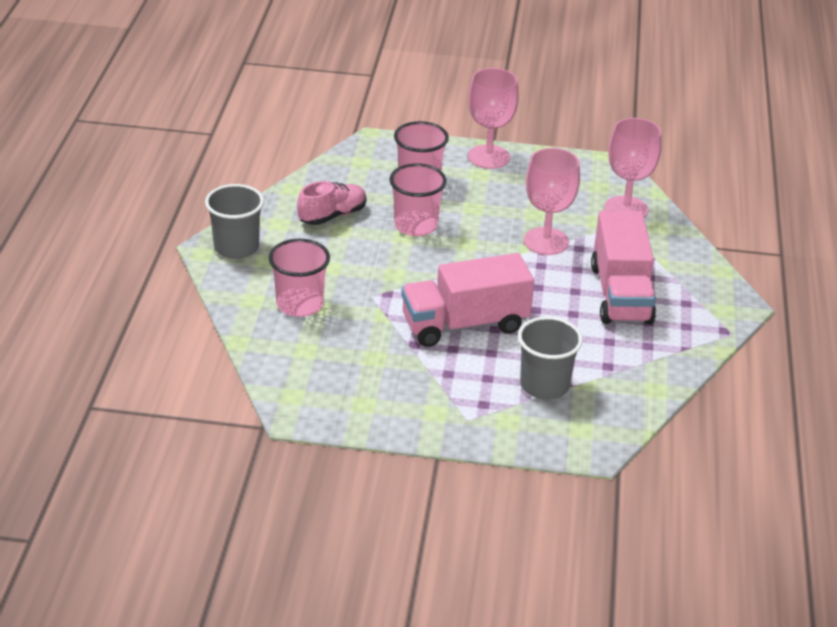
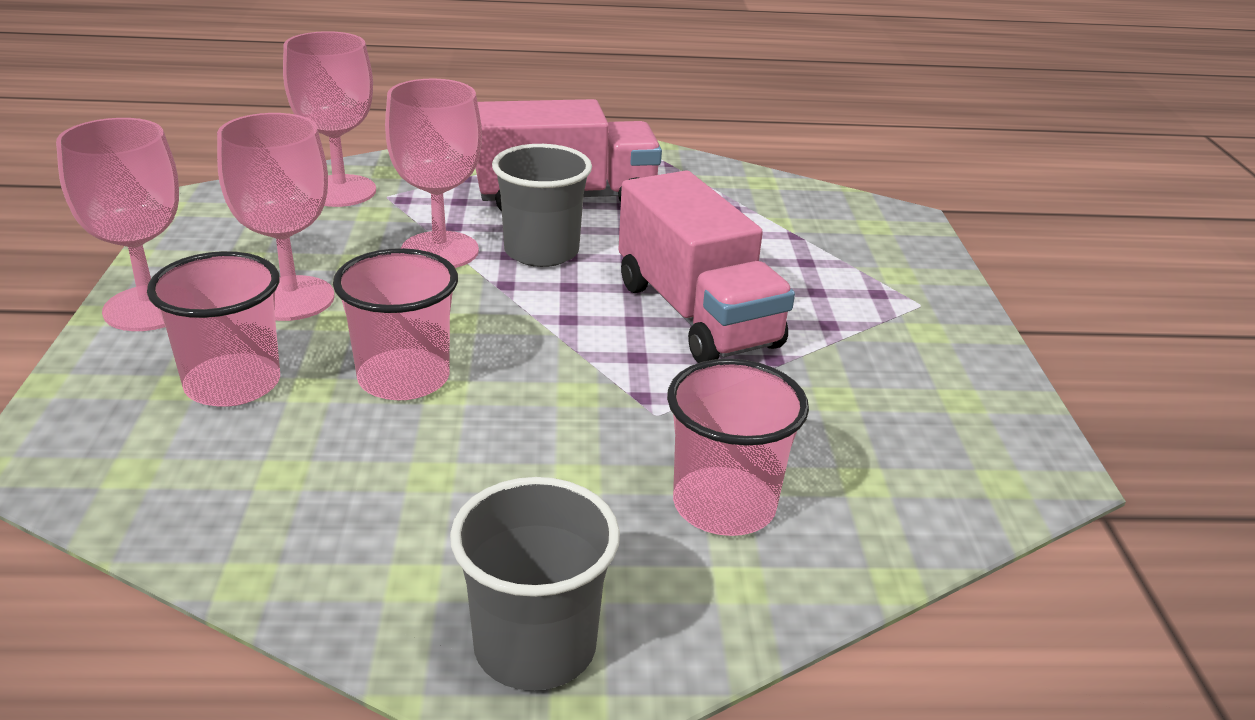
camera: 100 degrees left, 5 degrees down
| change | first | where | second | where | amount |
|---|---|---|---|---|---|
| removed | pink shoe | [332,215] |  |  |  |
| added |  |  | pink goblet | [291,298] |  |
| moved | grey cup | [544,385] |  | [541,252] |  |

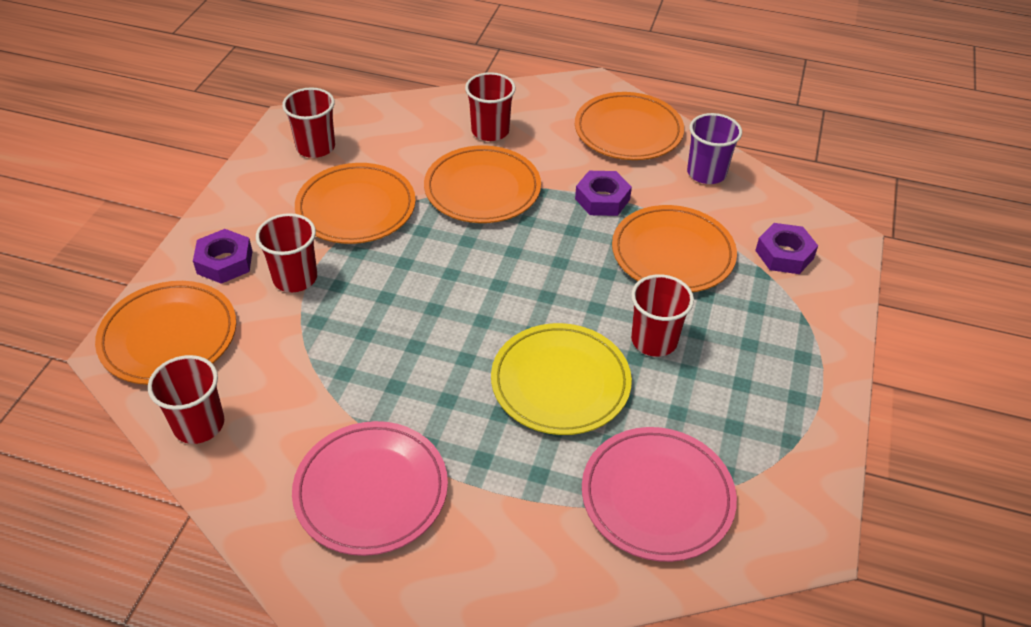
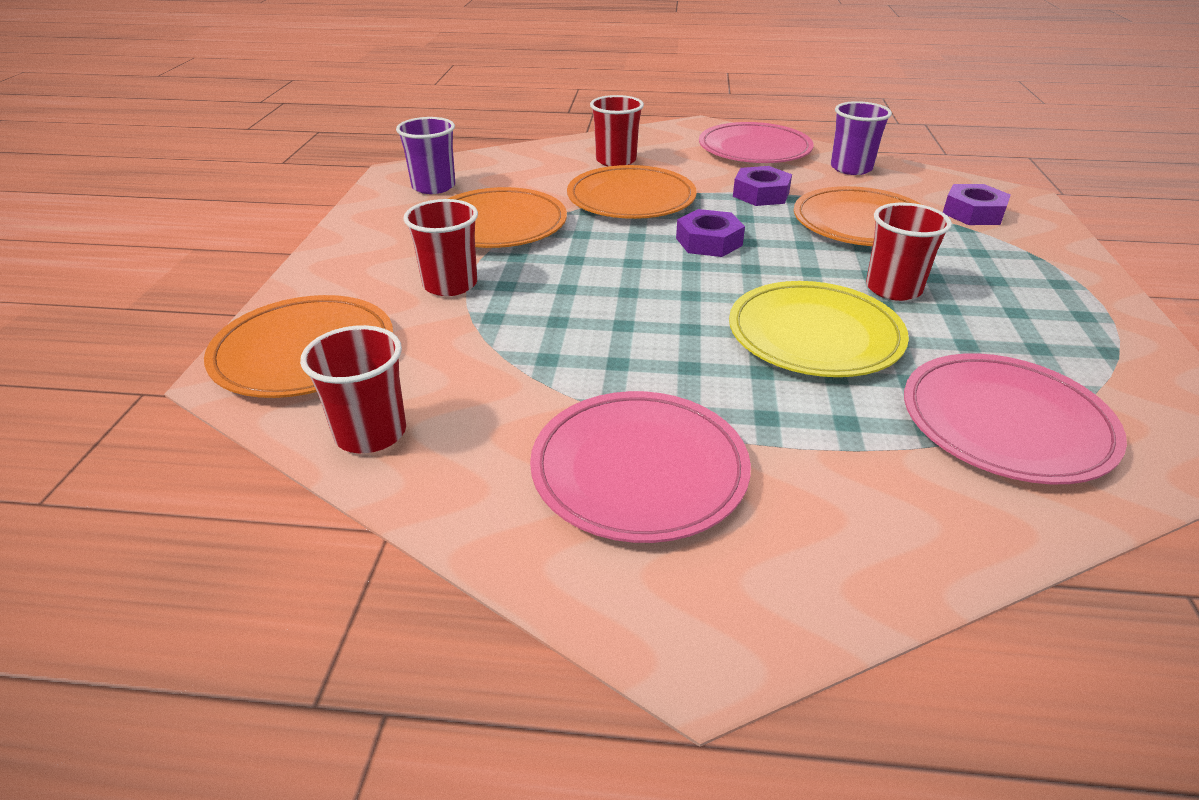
camera: 10 degrees left, 10 degrees down
| change | first | where | second | where | amount |
|---|---|---|---|---|---|
| moved | purple nut | [225,262] |  | [709,242] |  |
| recoloured | red cup | [315,147] | purple cup | [433,187] |  |
| recoloured | orange plate | [628,131] | pink plate | [754,149] |  |

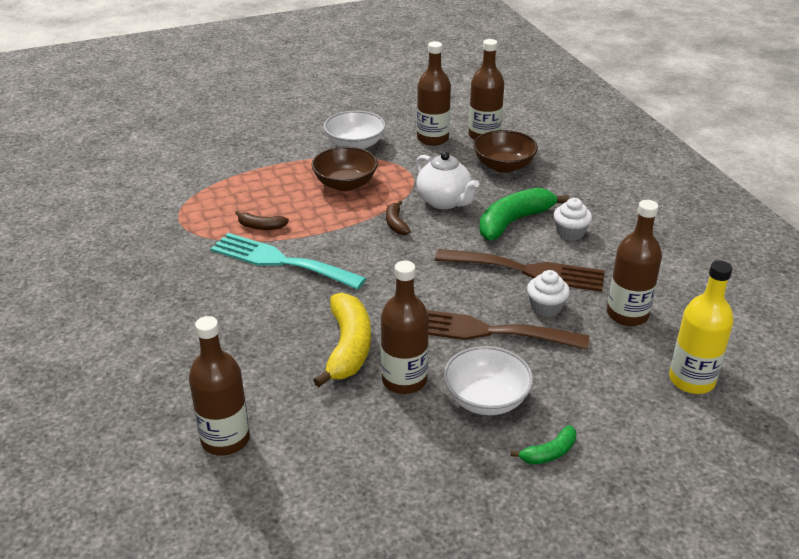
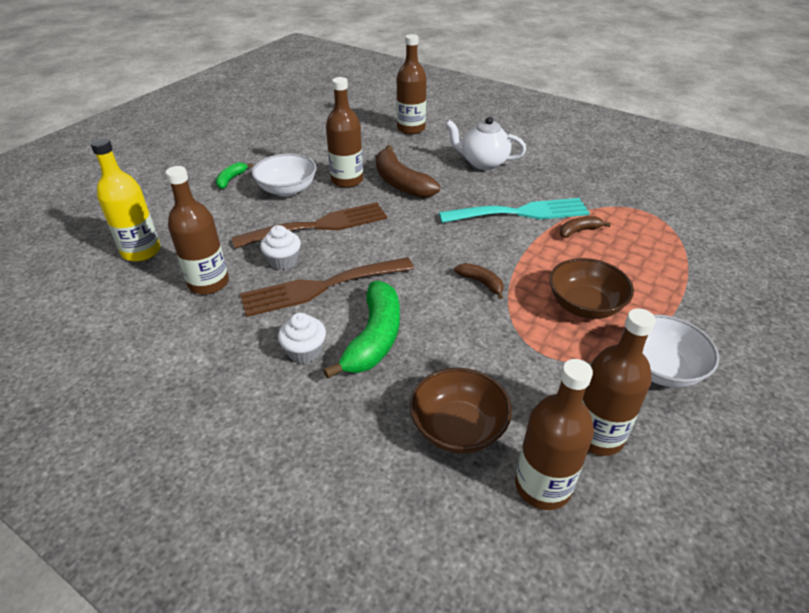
camera: 145 degrees right, 5 degrees up
| change | first | where | second | where | amount |
|---|---|---|---|---|---|
| moved | white teapot | [444,201] |  | [483,163] |  |
| recoloured | yellow banana | [348,347] | brown banana | [401,183] |  |

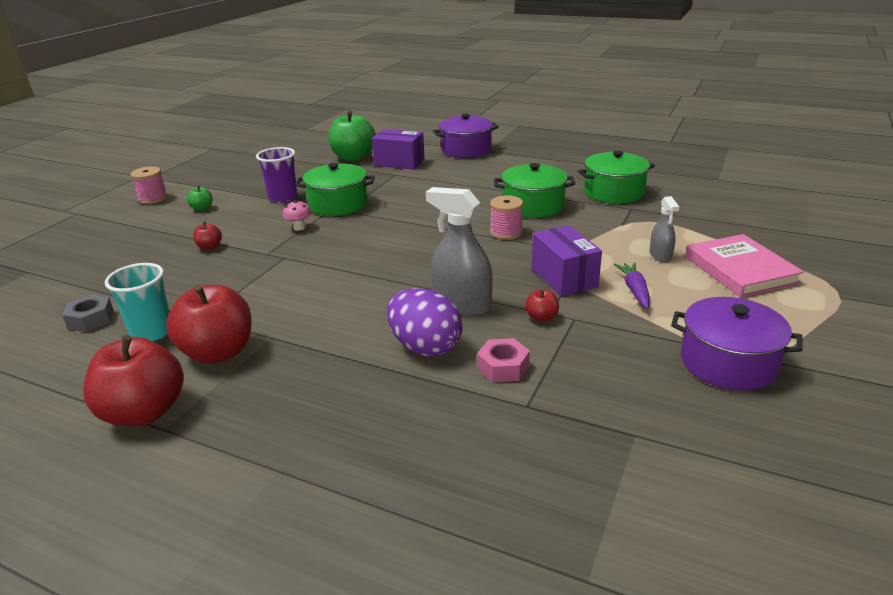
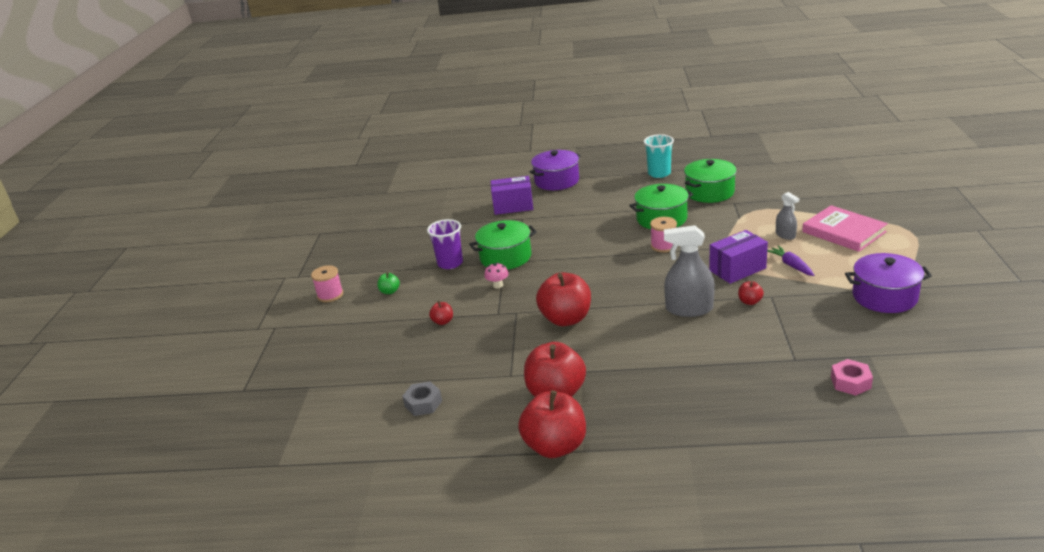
camera: 20 degrees left, 0 degrees up
| change | first | where | second | where | amount |
|---|---|---|---|---|---|
| removed | green apple | [353,157] |  |  |  |
| removed | purple egg | [425,347] |  |  |  |
| added |  |  | red apple | [566,319] |  |
| moved | turquoise cup | [152,332] |  | [659,173] |  |
| moved | pink nut | [503,367] |  | [850,382] |  |
| turned | purple box | [564,277] |  | [737,269] | 75 degrees counterclockwise |

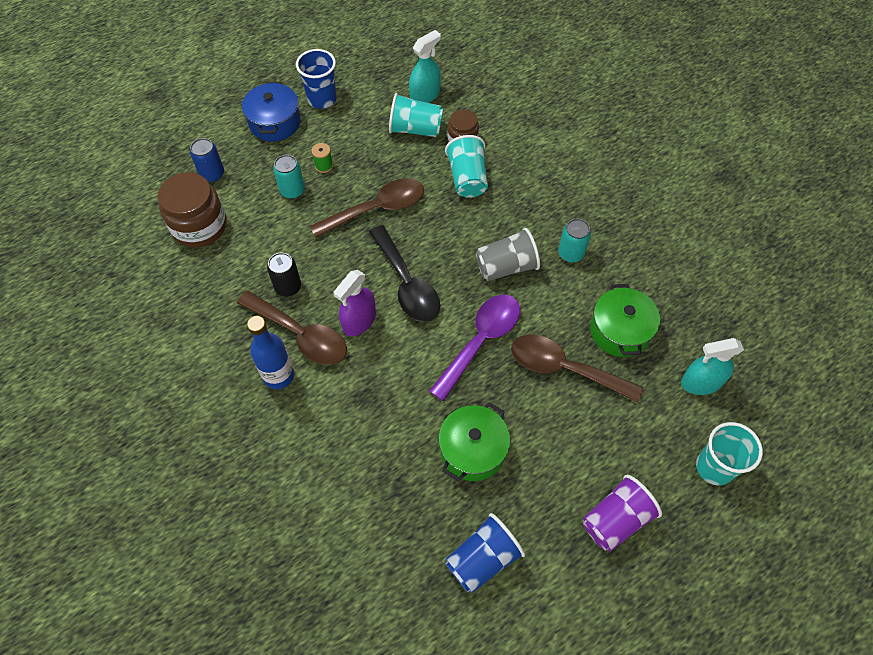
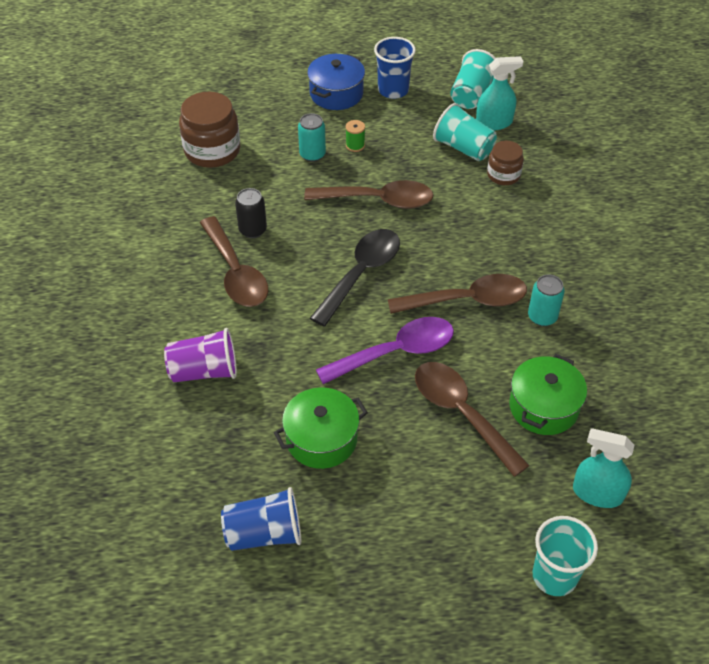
camera: 30 degrees right, 10 degrees down
| change | first | where | second | where | amount |
|---|---|---|---|---|---|
| removed | blue can | [212,174] |  |  |  |
| removed | blue bottle | [278,376] |  |  |  |
| removed | purple spray bottle | [359,321] |  |  |  |
| moved | turquoise cup | [467,178] |  | [472,94] |  |
| moved | purple cup | [615,520] |  | [204,371] |  |
| replaced | grey cup | [506,267] | brown spoon | [467,300] |  |
| turned | black spoon | [407,284] |  | [361,273] | 150 degrees counterclockwise |

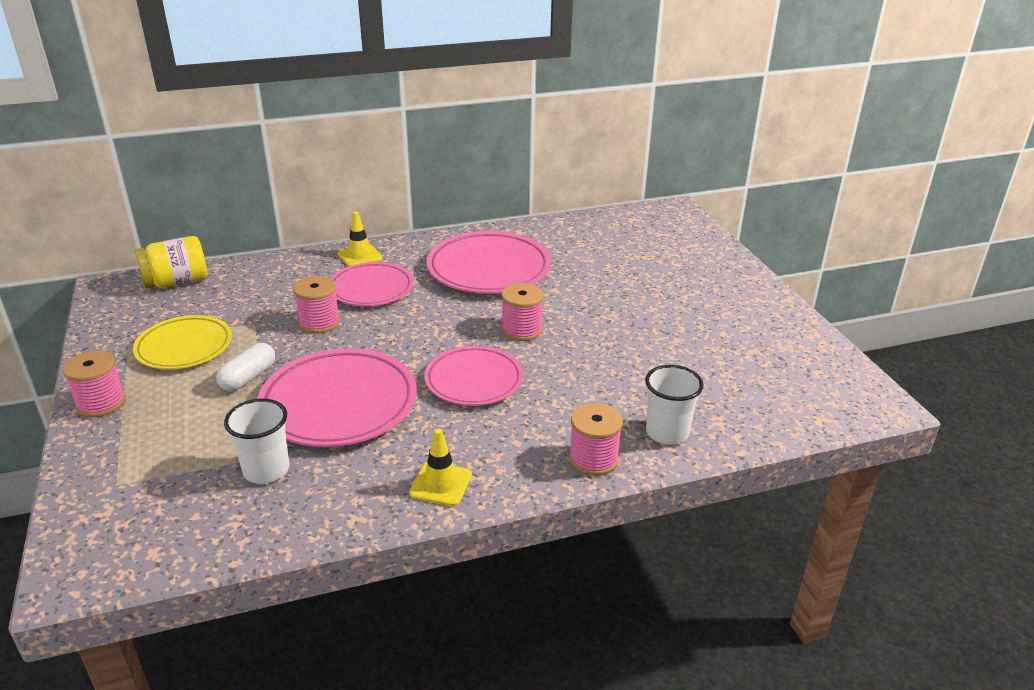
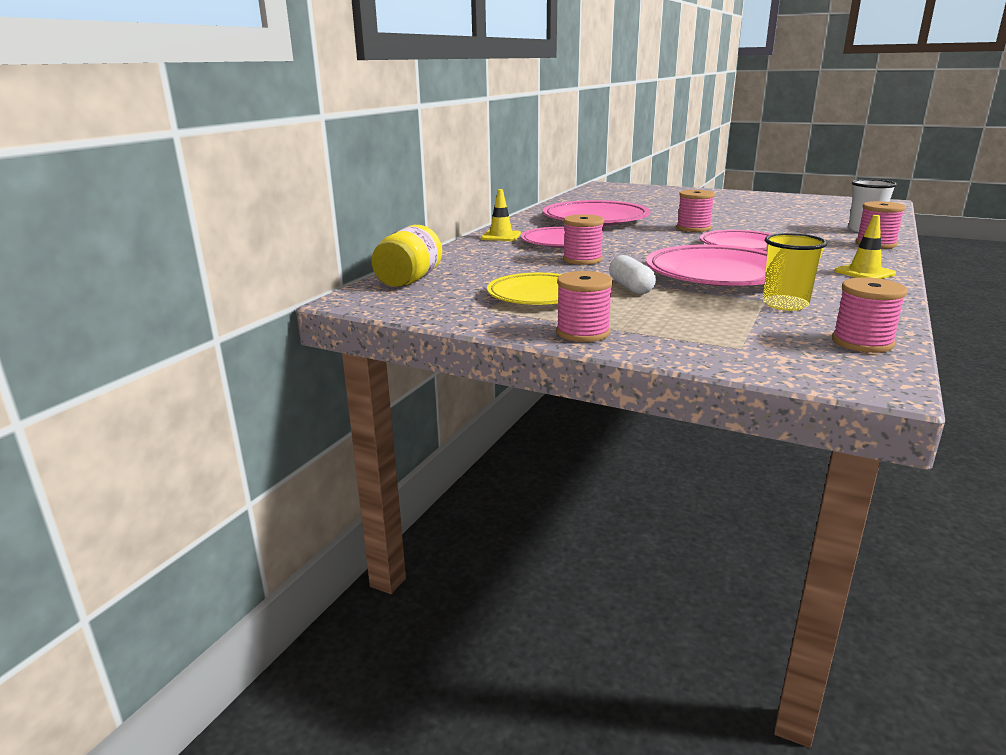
camera: 45 degrees left, 10 degrees down
| change | first | where | second | where | amount |
|---|---|---|---|---|---|
| added |  |  | pink spool | [862,342] |  |
| recoloured | white cup | [266,470] | yellow cup | [785,304] |  |

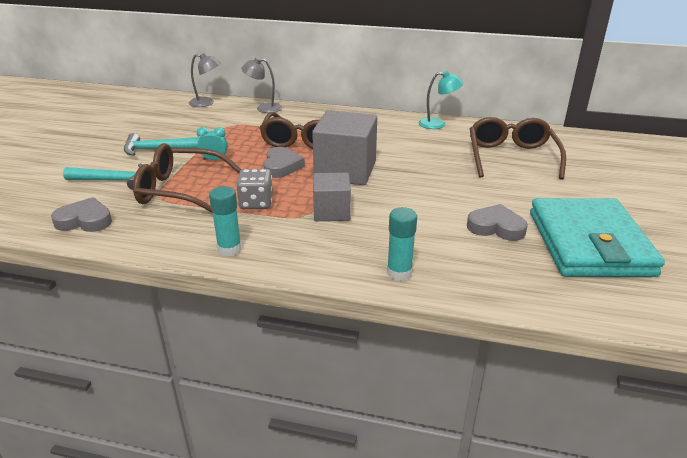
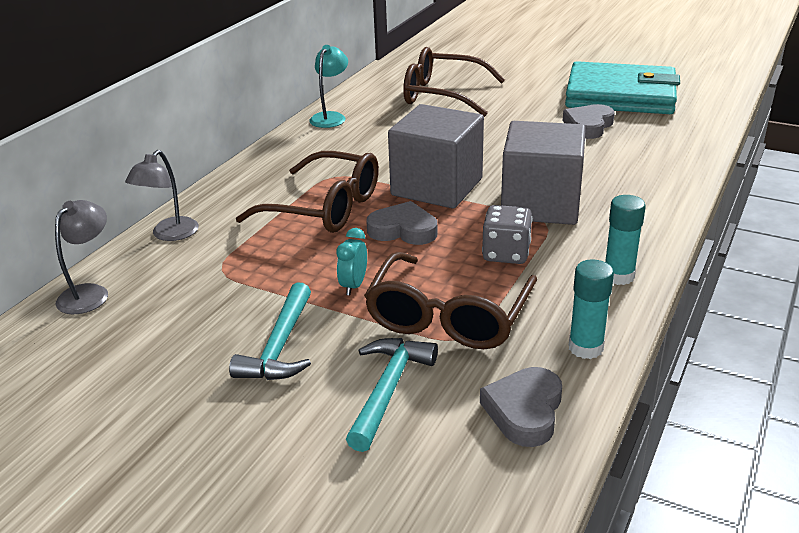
camera: 75 degrees left, 0 degrees up
| change | first | where | second | where | amount |
|---|---|---|---|---|---|
| moved | turquoise glue stick | [399,272] |  | [585,348] |  |
| resized | grey cube | [331,212] |  | [540,204] | x1.67 |

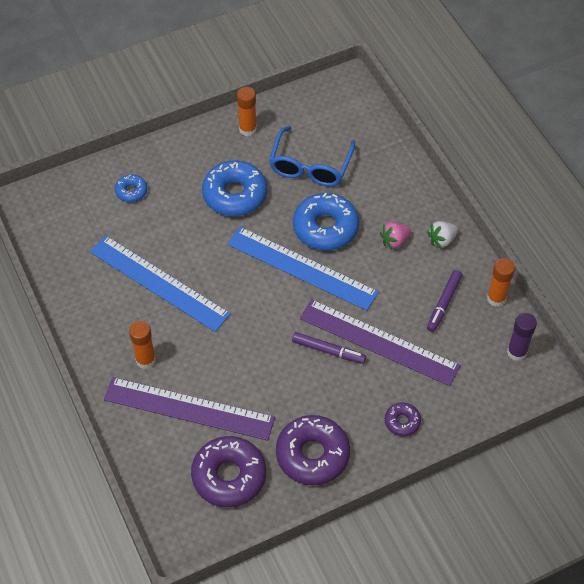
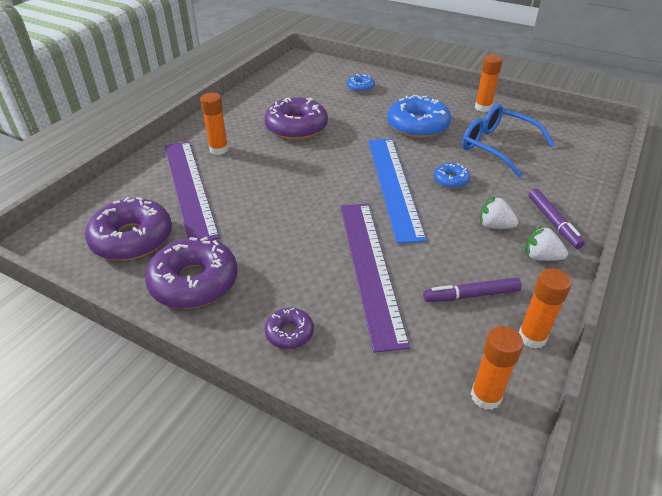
camera: 55 degrees right, 15 degrees down
| change | first | where | second | where | amount |
|---|---|---|---|---|---|
| moved | purple marker | [328,351] |  | [553,222] |  |
| replaced | blue ruler | [159,282] | purple donut | [296,127] |  |
| recoloured | pink strawberry | [394,241] | white strawberry | [494,226] |  |
| recoloured | purple glue stick | [516,352] | orange glue stick | [485,396] |  |
| turned | blue glasses | [310,165] |  | [498,147] | 60 degrees clockwise |
| resized | blue donut | [325,228] |  | [451,180] | x0.50 |

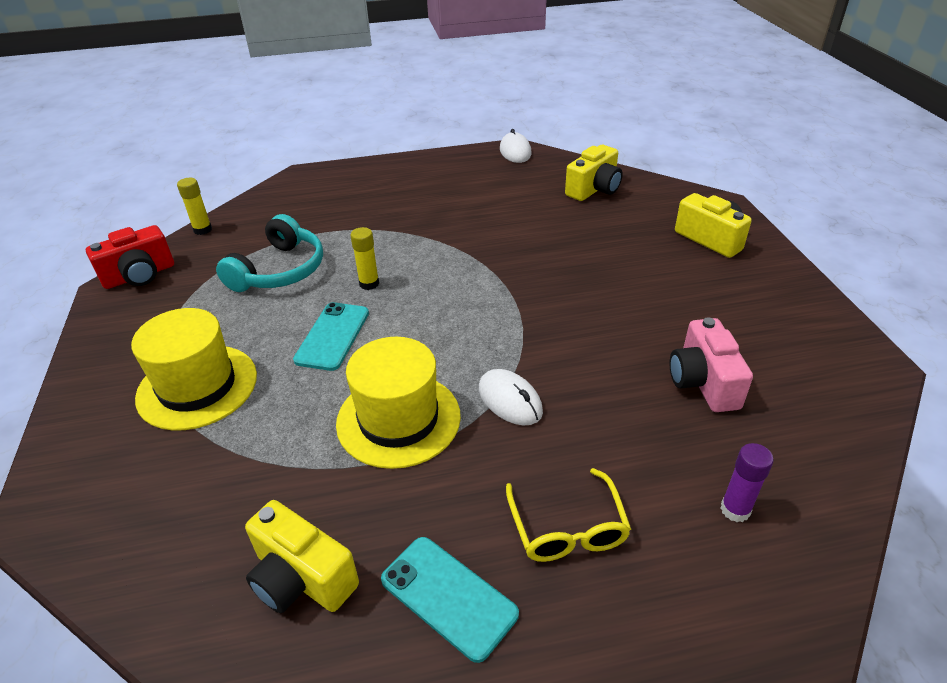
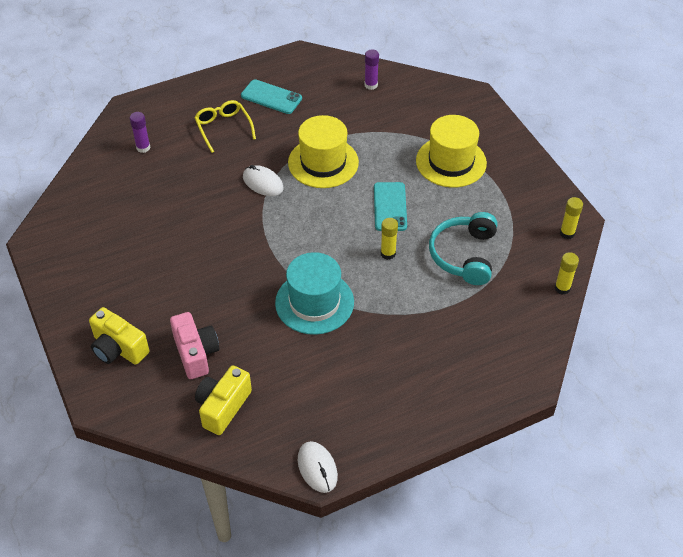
camera: 165 degrees right, 10 degrees up
| change | first | where | second | where | amount |
|---|---|---|---|---|---|
| removed | yellow camera | [301,578] |  |  |  |
| added |  |  | turquoise hat | [314,302] |  |
| added |  |  | purple glue stick | [371,85] |  |
| moved | pink camera | [703,382] |  | [196,353] |  |
| replaced | red camera | [139,275] | yellow glue stick | [567,233] |  |

